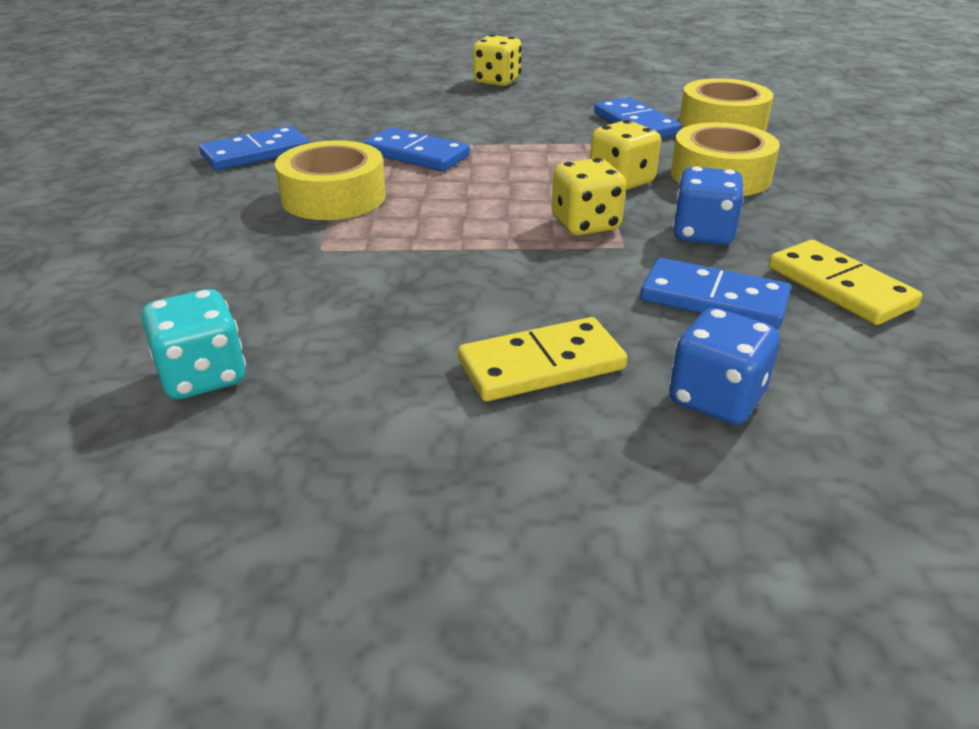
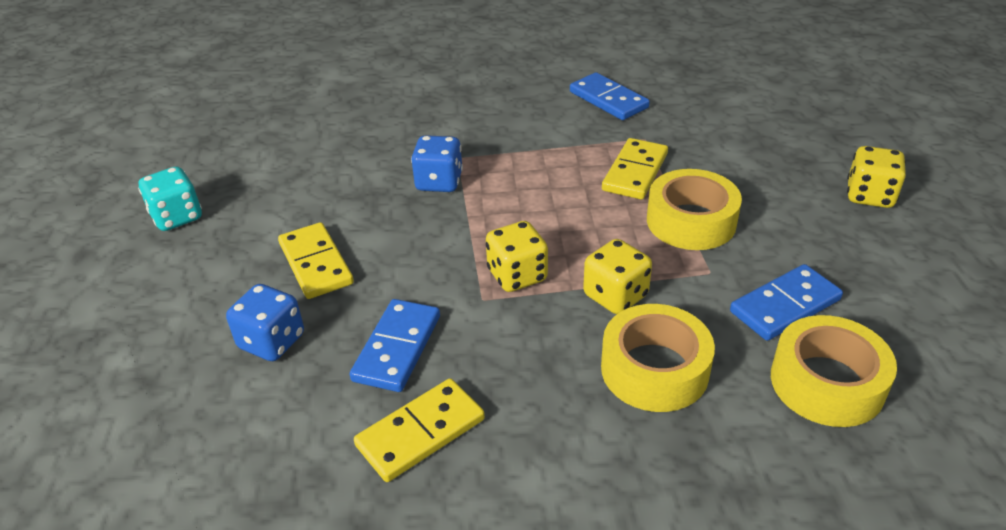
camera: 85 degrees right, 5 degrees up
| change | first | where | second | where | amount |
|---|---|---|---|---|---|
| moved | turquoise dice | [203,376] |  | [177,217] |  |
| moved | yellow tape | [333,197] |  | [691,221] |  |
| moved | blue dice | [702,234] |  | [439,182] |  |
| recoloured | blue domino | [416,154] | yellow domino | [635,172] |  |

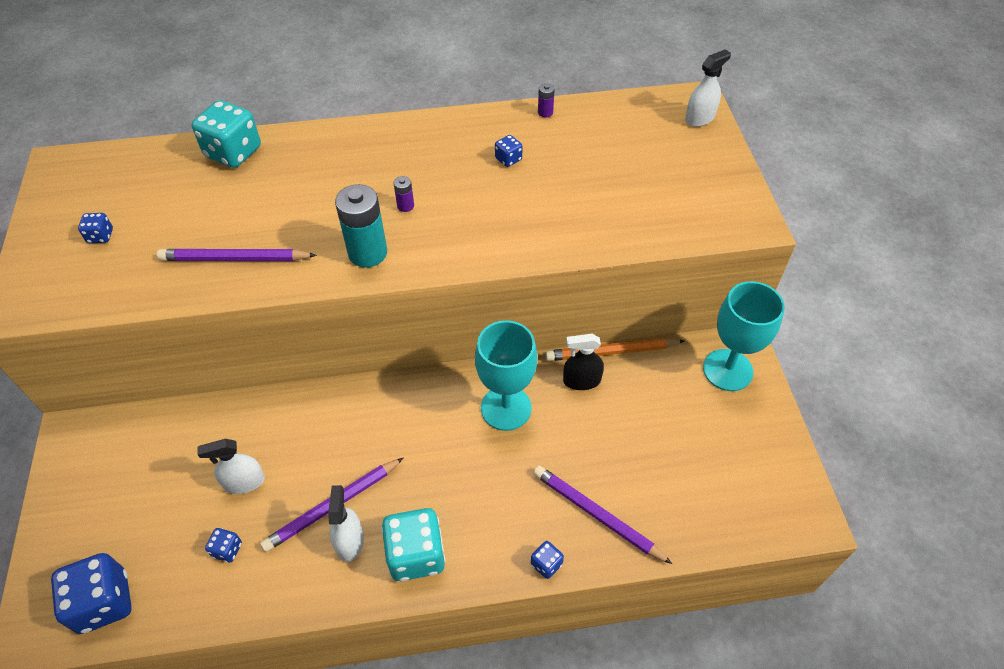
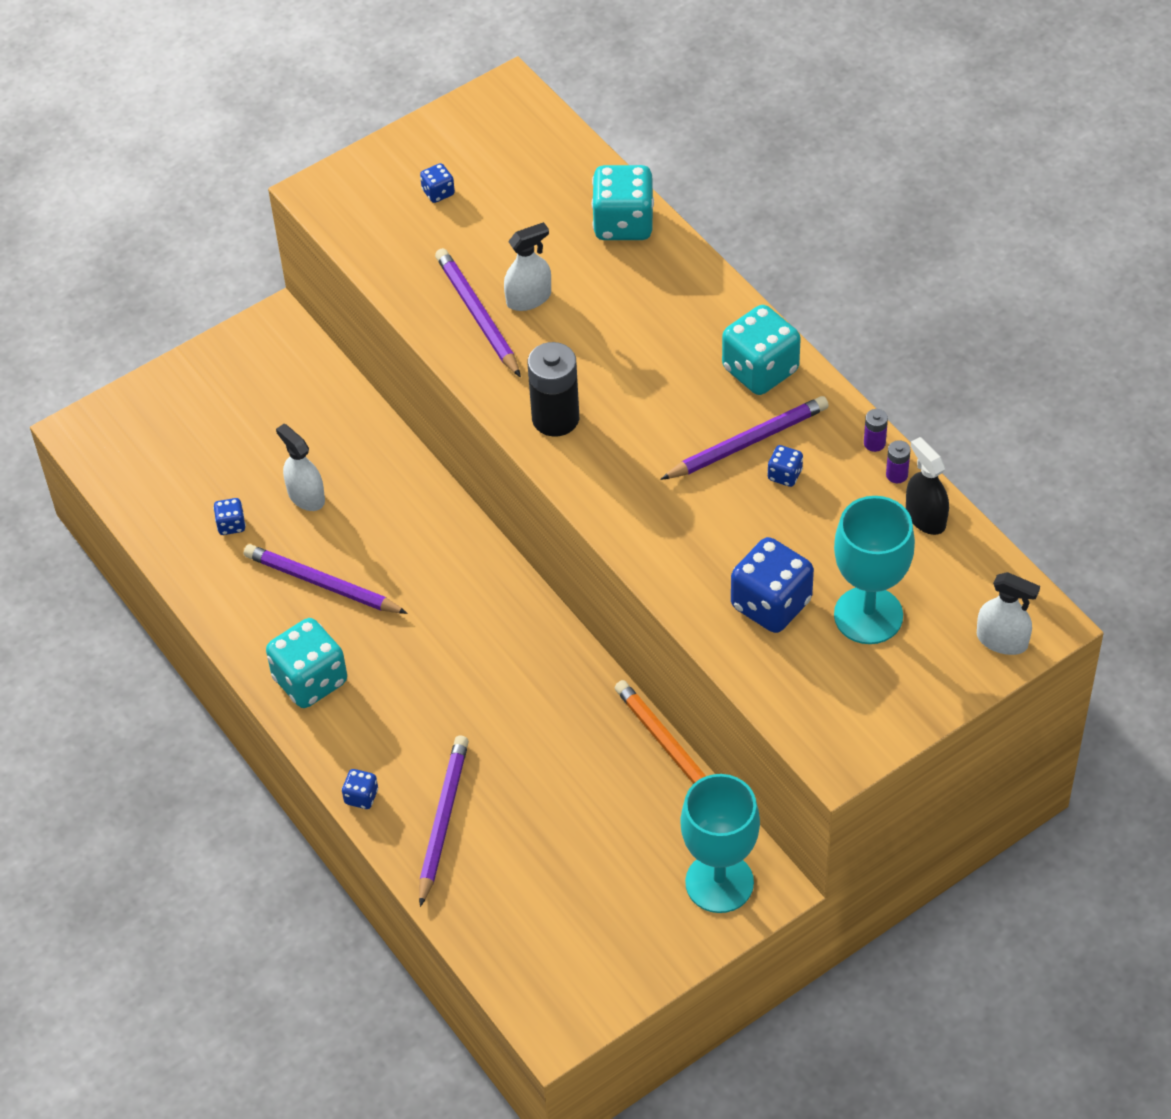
camera: 65 degrees right, 0 degrees up
| change | first | where | second | where | amount |
|---|---|---|---|---|---|
| added |  |  | purple pencil | [748,442] |  |
| added |  |  | turquoise dice | [760,370] |  |
| moved | blue dice | [104,602] |  | [771,604] |  |
| moved | white spray bottle | [349,541] |  | [528,298] |  |
| moved | purple battery | [405,206] |  | [874,443] |  |
| moved | turquoise goblet | [506,408] |  | [868,615] |  |
| moved | black spray bottle | [581,381] |  | [925,517] |  |
| recoloured | turquoise battery | [367,253] | black battery | [555,418] |  |

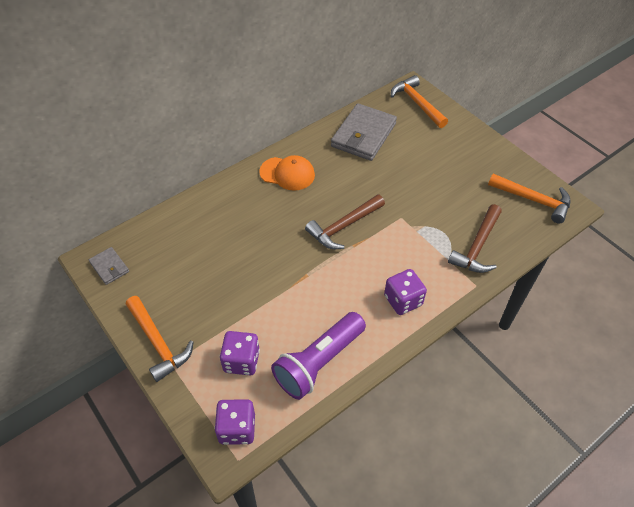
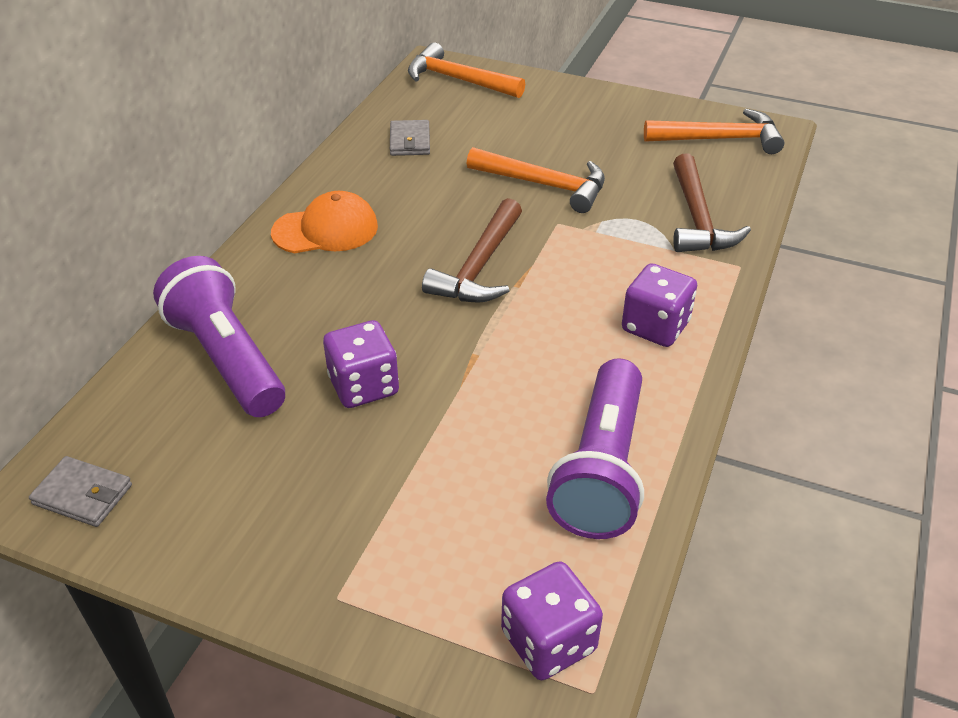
camera: 30 degrees left, 10 degrees down
| change | first | where | second | where | amount |
|---|---|---|---|---|---|
| added |  |  | purple flashlight | [227,359] |  |
| moved | orange hammer | [158,343] |  | [545,185] |  |
| moved | purple dice | [241,361] |  | [364,386] |  |
| resized | grey wallet | [363,135] |  | [410,141] | x0.49 |

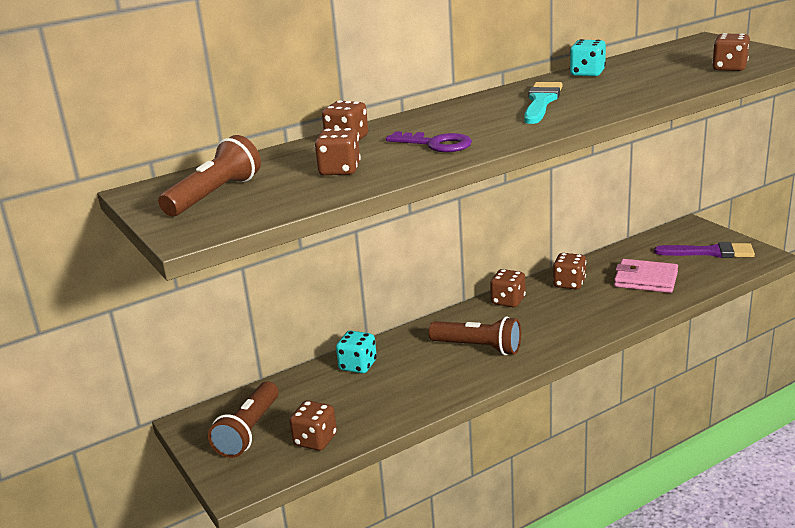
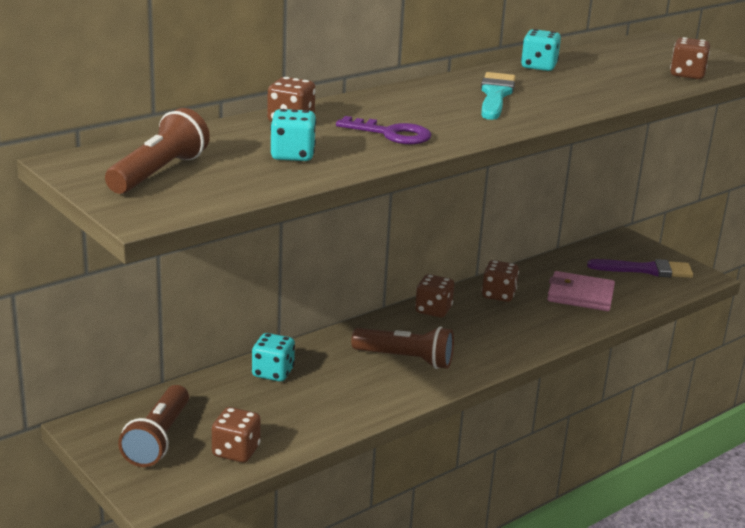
camera: 10 degrees left, 0 degrees up
| change | first | where | second | where | amount |
|---|---|---|---|---|---|
| recoloured | brown dice | [339,170] | turquoise dice | [292,155] |  |

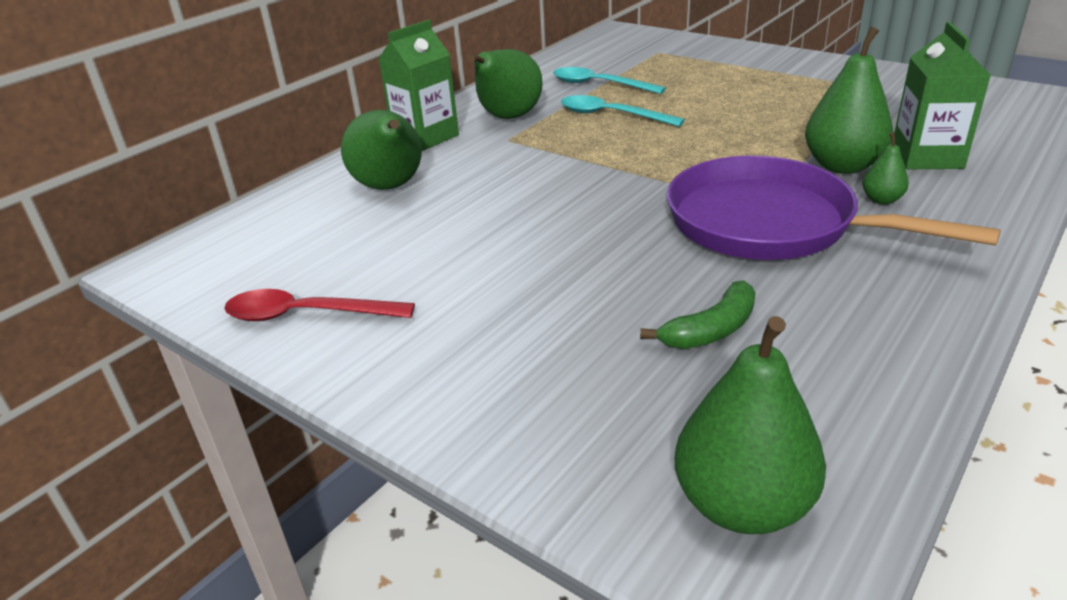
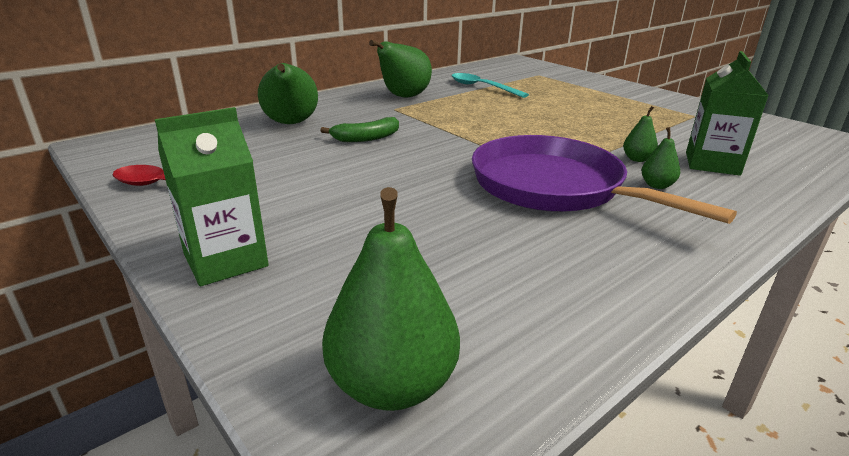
camera: 10 degrees right, 5 degrees down
| change | first | where | second | where | amount |
|---|---|---|---|---|---|
| removed | turquoise spoon | [611,115] |  |  |  |
| moved | green carton | [425,137] |  | [225,260] |  |
| moved | green banana | [711,330] |  | [366,138] |  |
| resized | green pear | [842,166] |  | [637,159] | x0.48 |

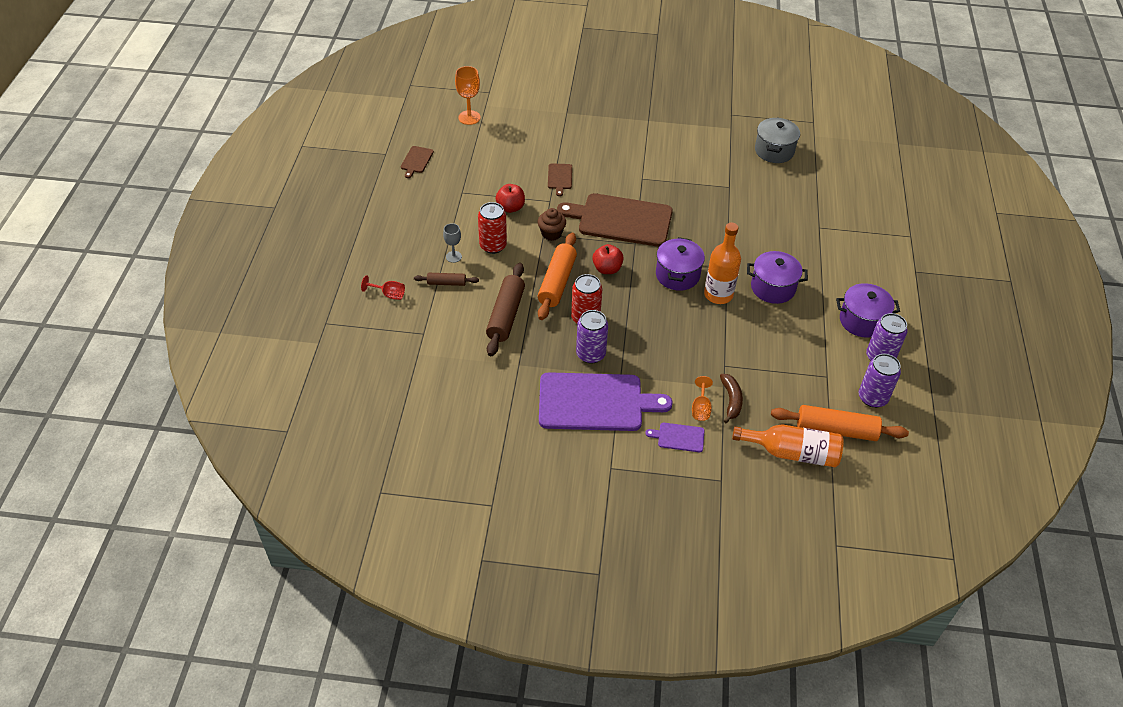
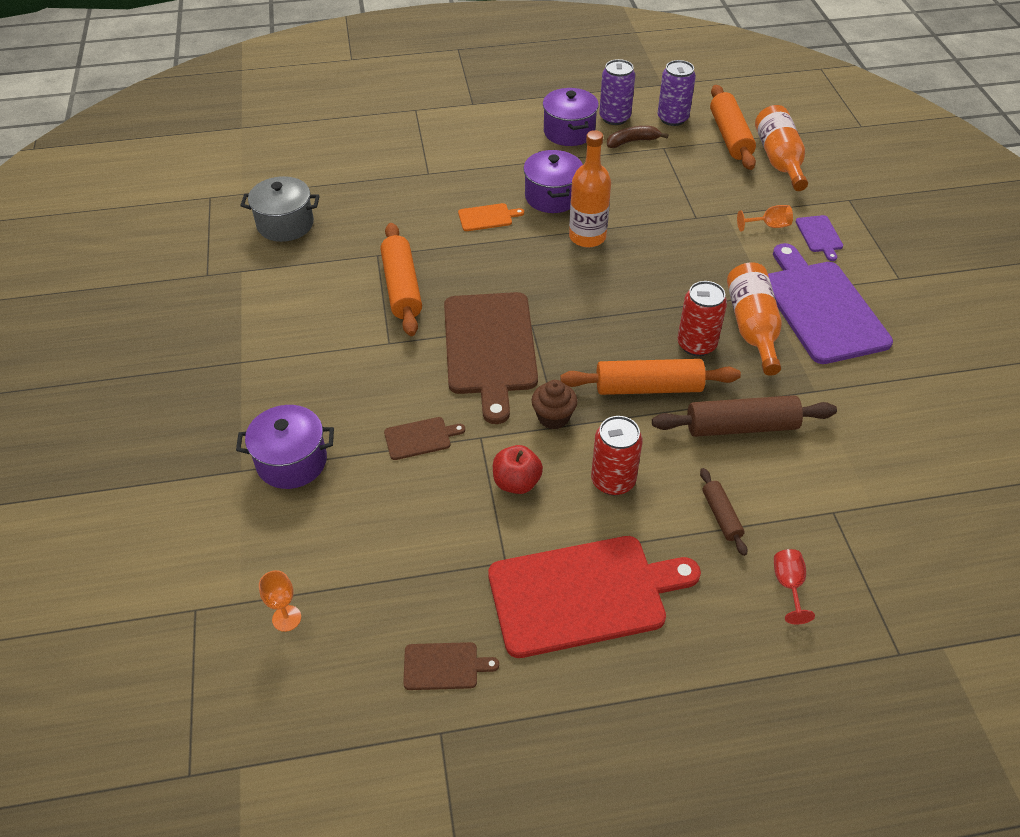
camera: 105 degrees left, 0 degrees up
| change | first | where | second | where | amount |
|---|---|---|---|---|---|
| removed | grey goblet | [453,257] |  |  |  |
| removed | red apple | [607,269] |  |  |  |
| added |  |  | orange rolling pin | [402,287] |  |
| added |  |  | orange cutting board | [487,217] |  |
| added |  |  | red cutting board | [583,594] |  |
| moved | purple pot | [677,275] |  | [292,461] |  |
| moved | brown banana | [731,400] |  | [632,141] |  |
| replaced | purple can | [590,354] | orange bottle | [752,327] |  |
| resized | orange goblet | [469,117] |  | [286,618] | x0.64 |

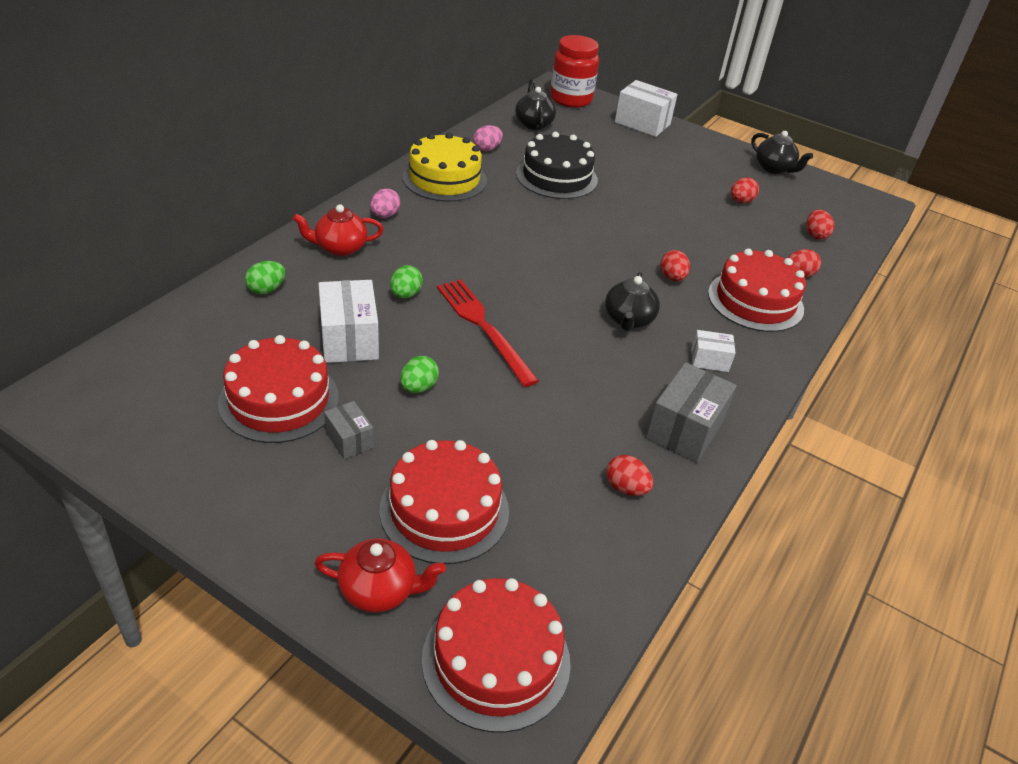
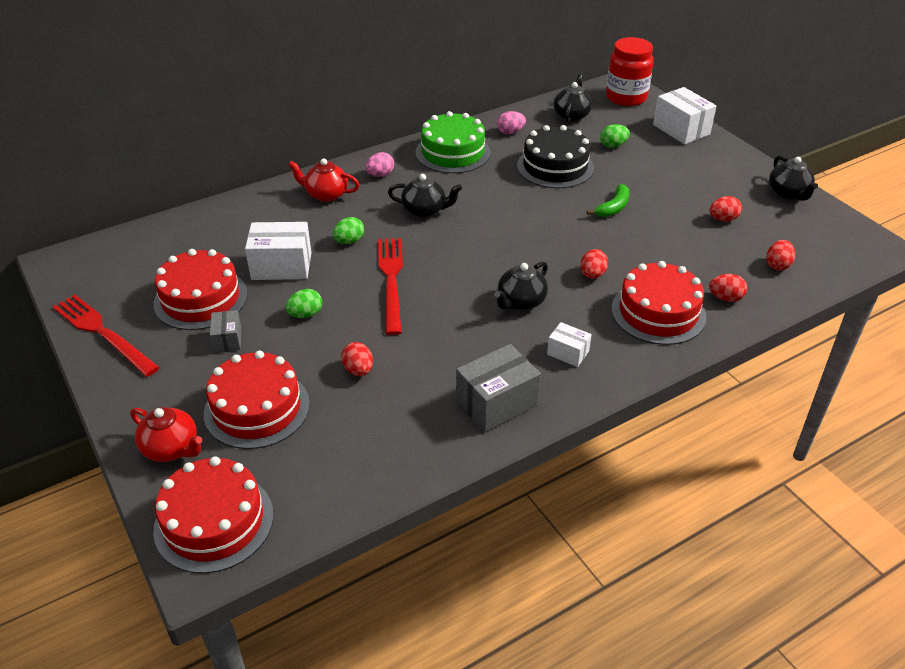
camera: 30 degrees right, 0 degrees up
| change | first | where | second | where | amount |
|---|---|---|---|---|---|
| added |  |  | red fork | [103,333] |  |
| added |  |  | black teapot | [424,210] |  |
| added |  |  | green banana | [613,207] |  |
| moved | green egg | [266,289] |  | [613,145] |  |
| moved | red egg | [626,488] |  | [358,370] |  |
| recoloured | yellow cake | [444,179] | green cake | [453,152] |  |
| turned | white box | [349,339] |  | [281,266] | 75 degrees clockwise |

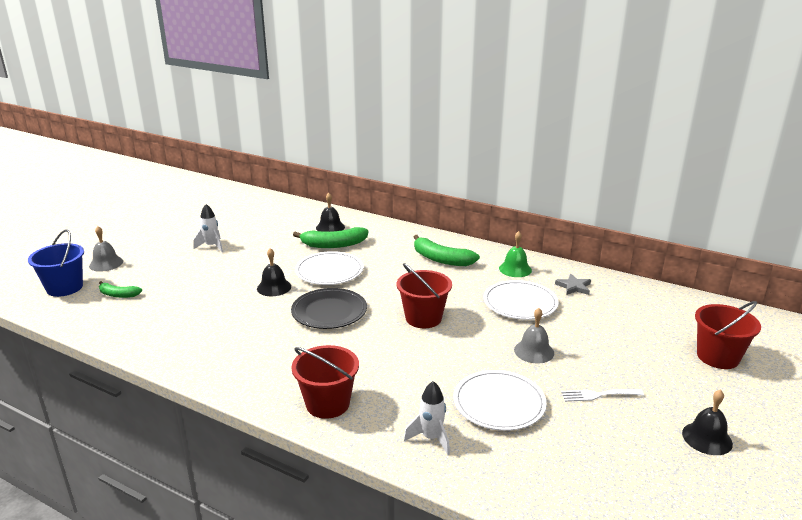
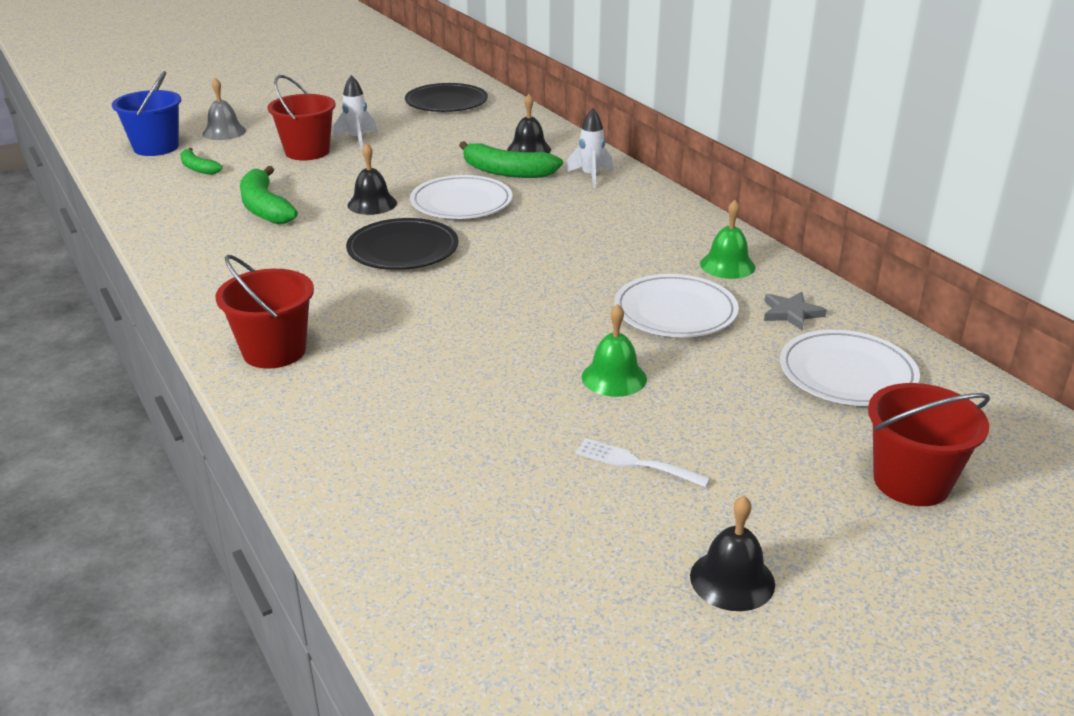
camera: 30 degrees right, 5 degrees up
| change | first | where | second | where | amount |
|---|---|---|---|---|---|
| added |  |  | black plate | [446,102] |  |
| moved | red bucket | [423,318] |  | [307,152] |  |
| moved | white rocket | [431,438] |  | [590,176] |  |
| moved | green banana | [441,259] |  | [265,207] |  |
| moved | white plate | [499,403] |  | [847,373] |  |
| recoloured | grey bell | [534,351] | green bell | [614,377] |  |

